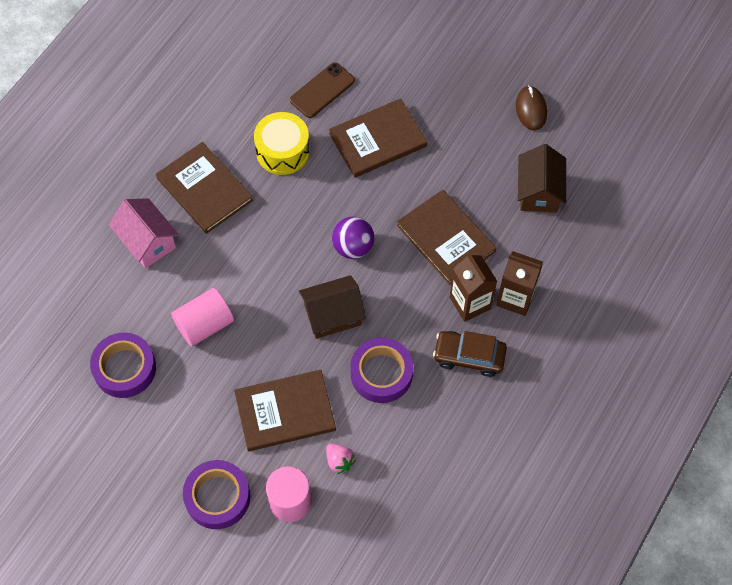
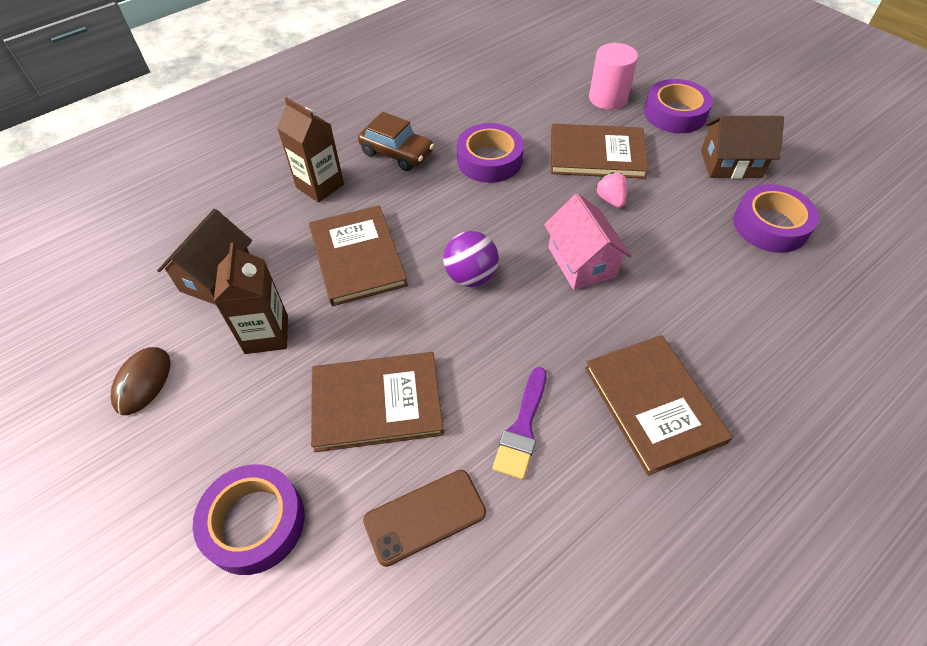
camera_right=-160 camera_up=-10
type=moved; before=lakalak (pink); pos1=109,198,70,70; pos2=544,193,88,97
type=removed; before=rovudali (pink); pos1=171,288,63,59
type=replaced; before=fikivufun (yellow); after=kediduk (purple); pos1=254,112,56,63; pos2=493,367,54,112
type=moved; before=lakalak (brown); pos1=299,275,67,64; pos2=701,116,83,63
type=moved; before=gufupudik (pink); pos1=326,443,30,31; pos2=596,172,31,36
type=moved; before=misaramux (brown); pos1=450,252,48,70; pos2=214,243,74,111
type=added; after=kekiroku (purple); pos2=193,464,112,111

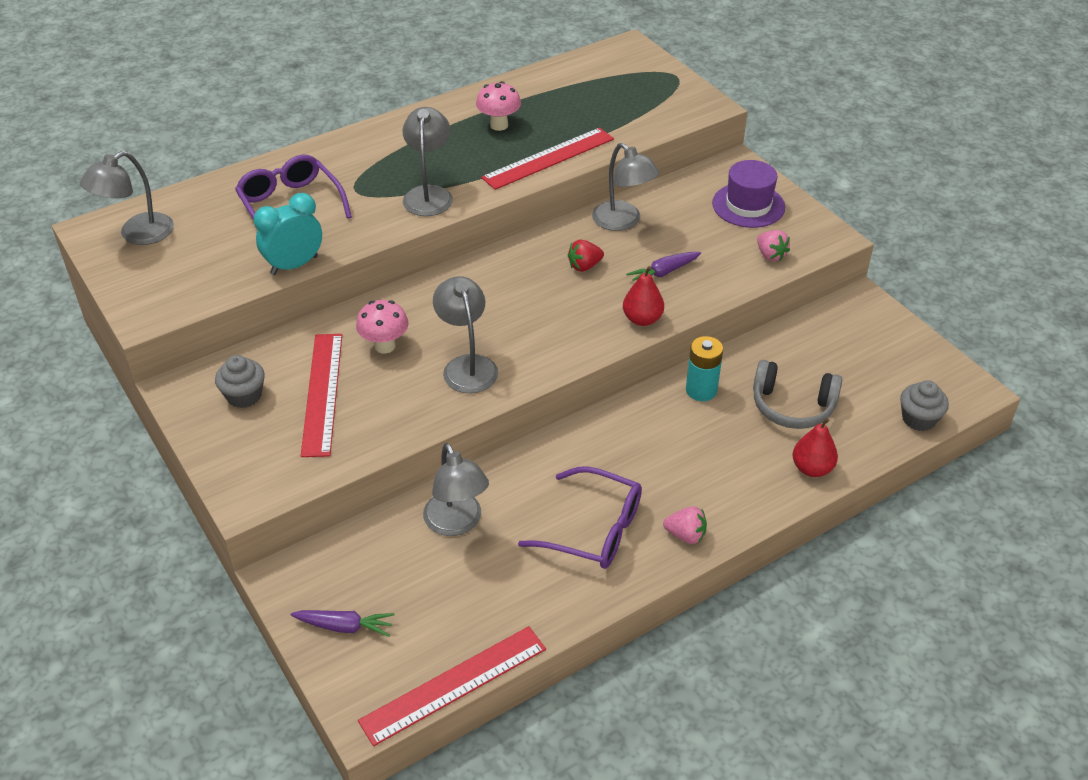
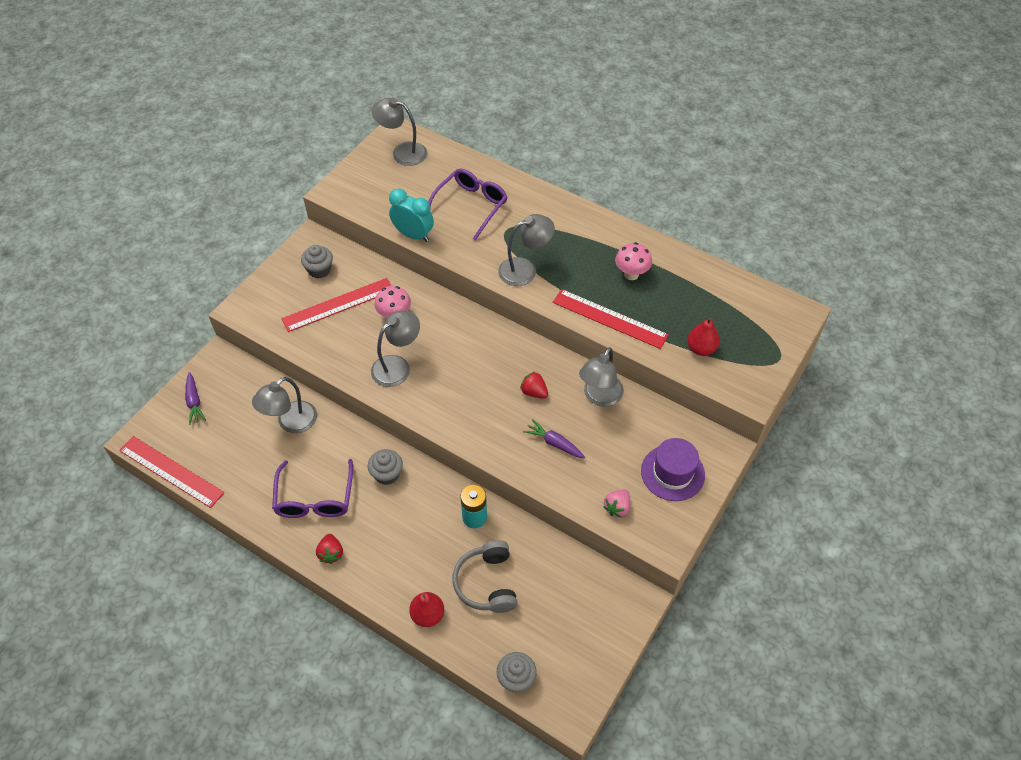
camera_right=65 camera_up=10
type=moved; before=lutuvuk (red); pos1=623,266,41,60; pos2=687,317,33,39
type=recoloured; before=gufupudik (pink); after=gufupudik (red); pos1=663,506,44,38; pos2=316,534,27,30
type=added; after=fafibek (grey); pos2=368,449,35,36

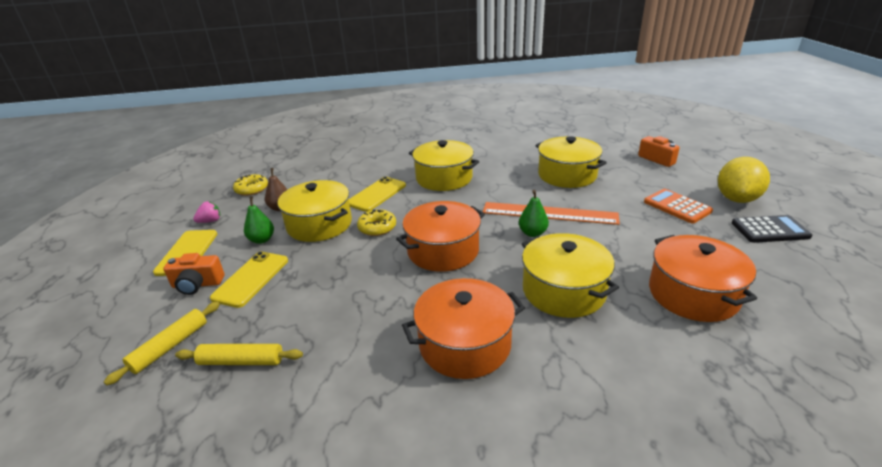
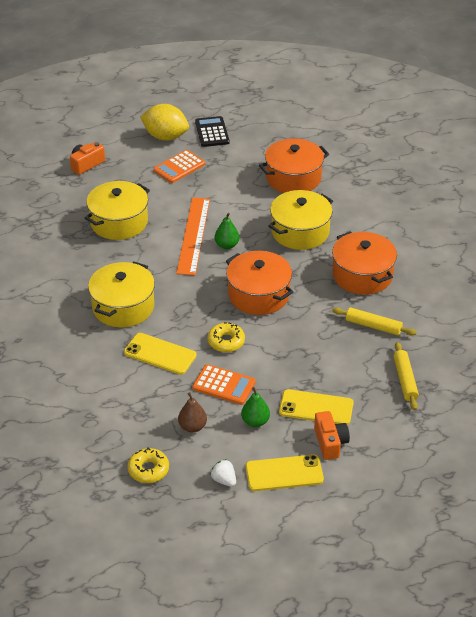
camera_right=-100 camera_up=10
type=moved; before=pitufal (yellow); pos1=104,302,116,83; pos2=332,307,85,29
type=recoloured; before=gufupudik (pink); after=gufupudik (white); pos1=193,202,27,21; pos2=210,459,26,28
type=replaced; before=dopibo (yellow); after=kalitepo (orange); pos1=278,180,74,62; pos2=192,364,64,41

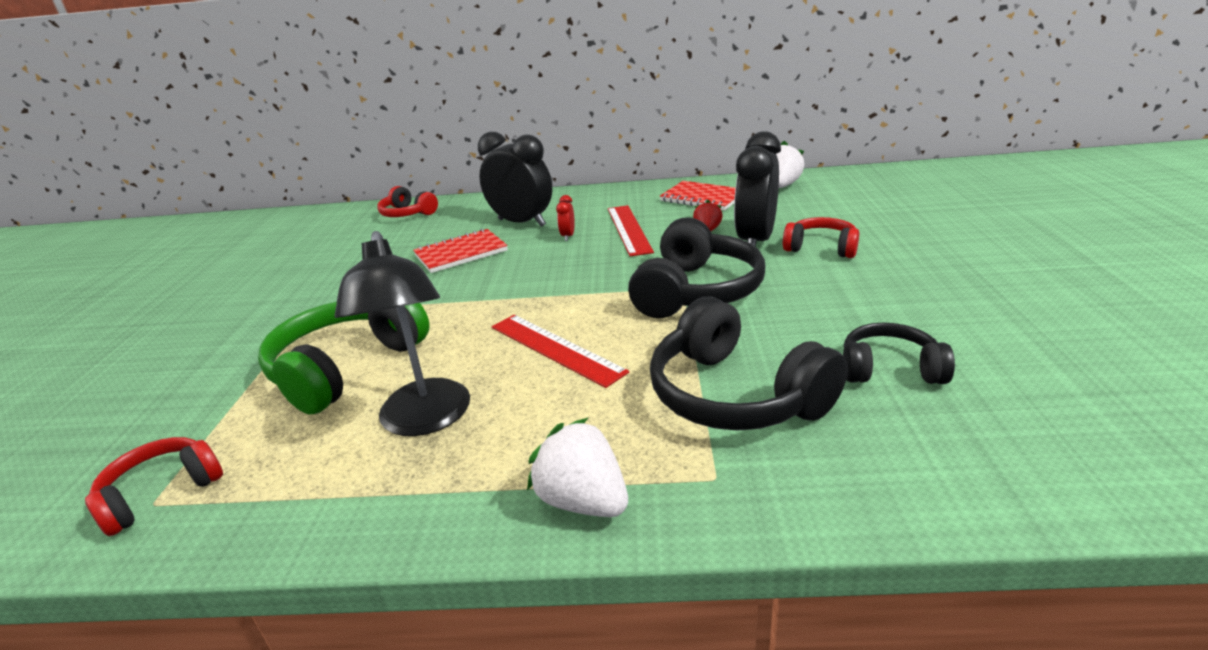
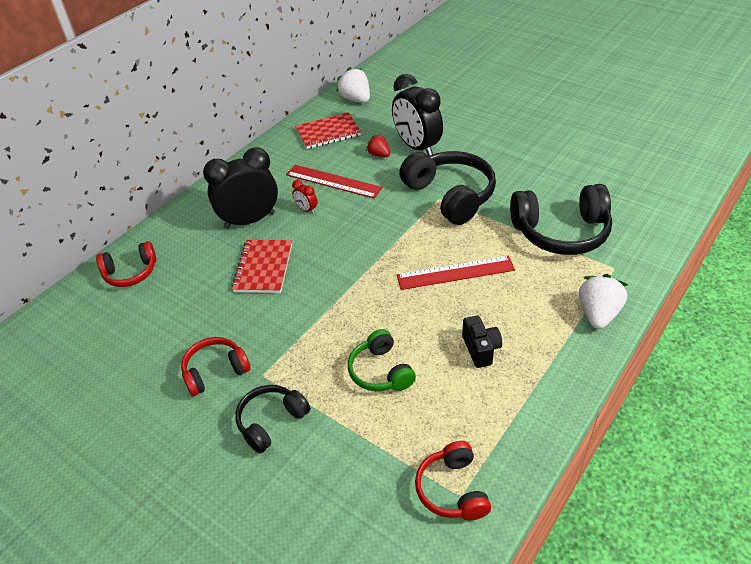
camera_right=-55 camera_up=15
type=resized; before=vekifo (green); pos1=258,302,172,113; pos2=348,329,68,62; scale=0.58
type=replaced; before=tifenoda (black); after=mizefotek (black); pos1=334,231,136,205; pos2=462,315,40,53
type=turned; before=gufupudik (white); pos1=527,417,101,100; pos2=579,274,49,55; turn=120
type=moved; before=vekifo (red); pos1=783,217,76,41; pos2=181,337,69,59
type=moved; before=vekifo (black); pos1=843,323,112,61; pos2=235,385,76,69

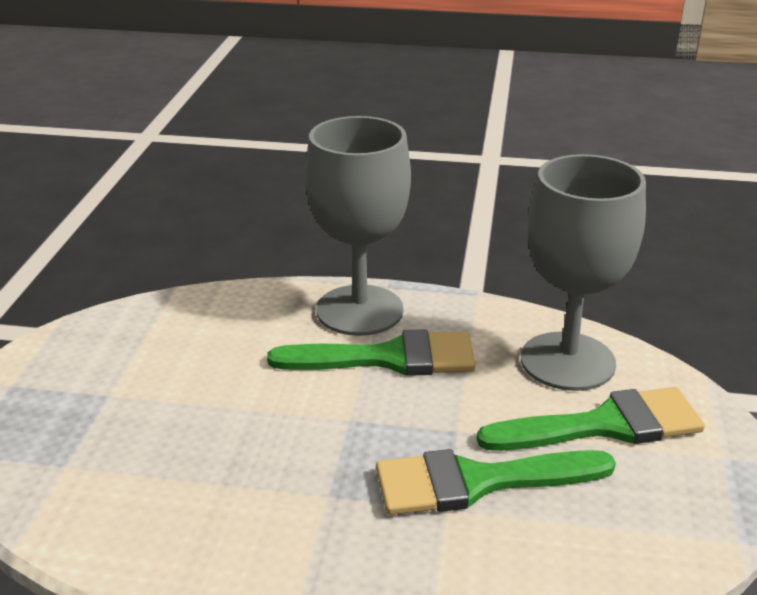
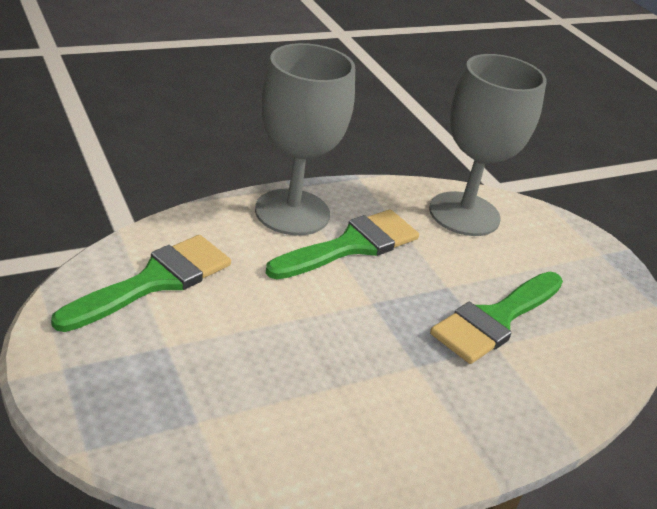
camera_right=-40 camera_up=5
type=moved; before=kediduk (green); pos1=477,387,228,64; pos2=51,235,180,97

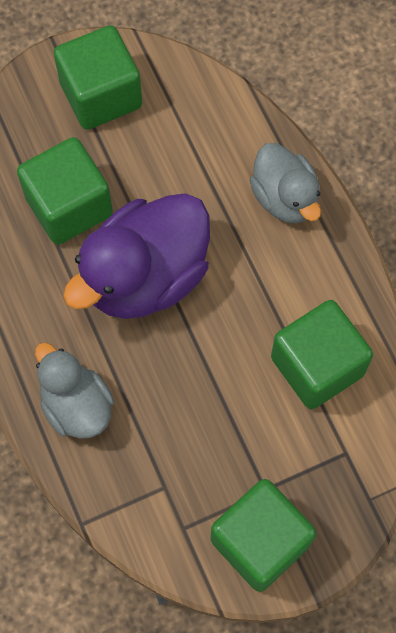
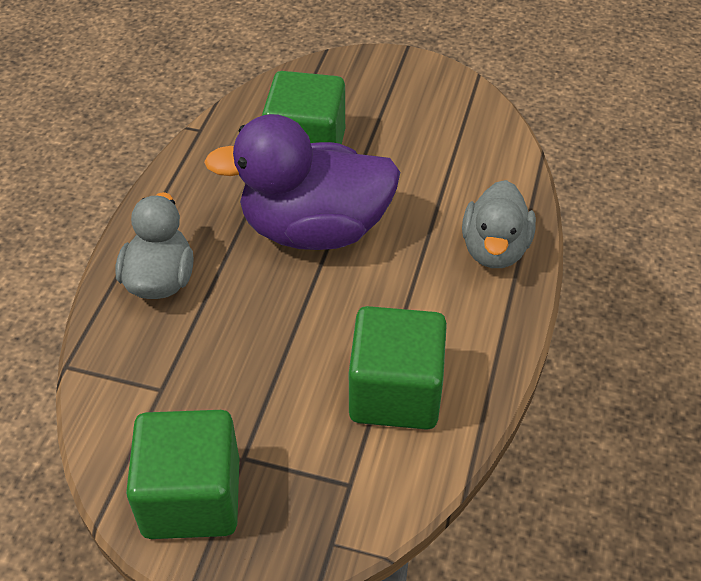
camera_right=40 camera_up=-20
type=removed; before=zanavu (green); pos1=54,25,88,105

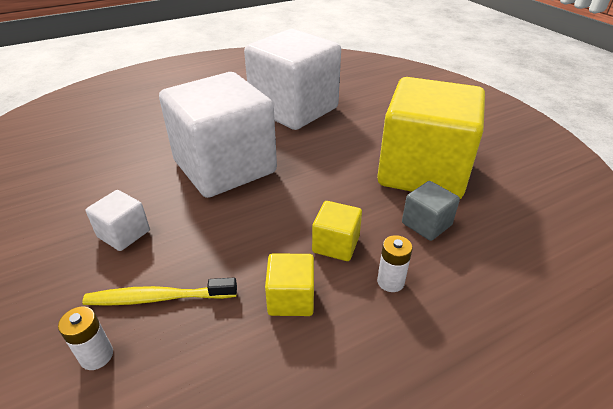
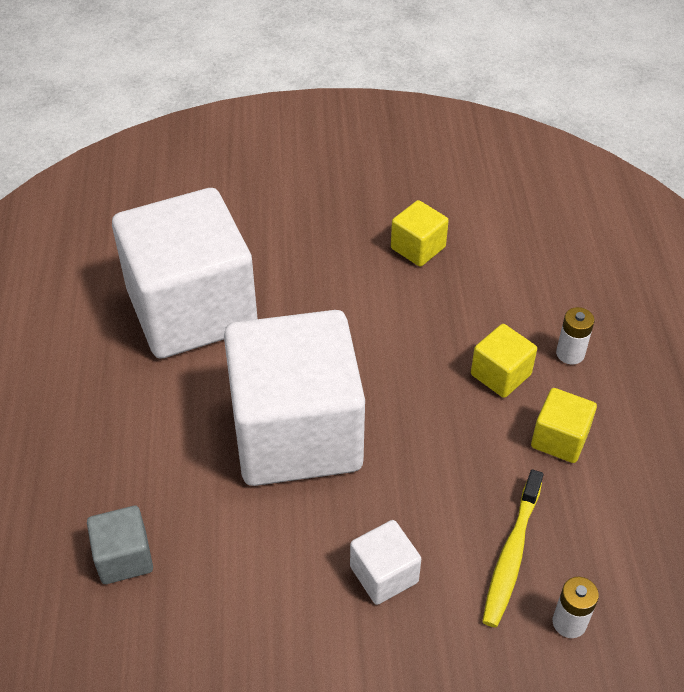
camera_right=-65 camera_up=10
type=resized; before=zanavu (yellow); pos1=377,77,108,122; pos2=391,200,58,67; scale=0.4
type=moved; before=zanavu (grey); pos1=402,181,58,60; pos2=87,506,66,78

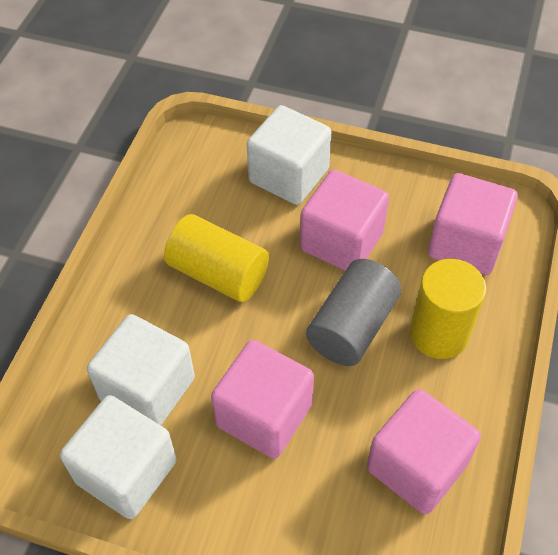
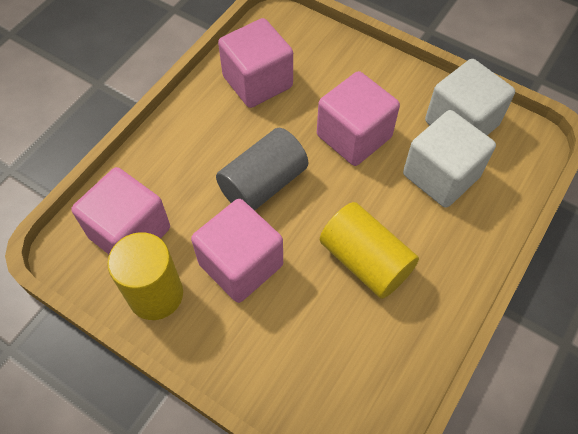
camera_right=-165 camera_up=5
type=removed; before=zanavu (white); pos1=247,105,84,100
type=moved; before=rovudali (yellow); pos1=410,259,76,100; pos2=107,232,76,88

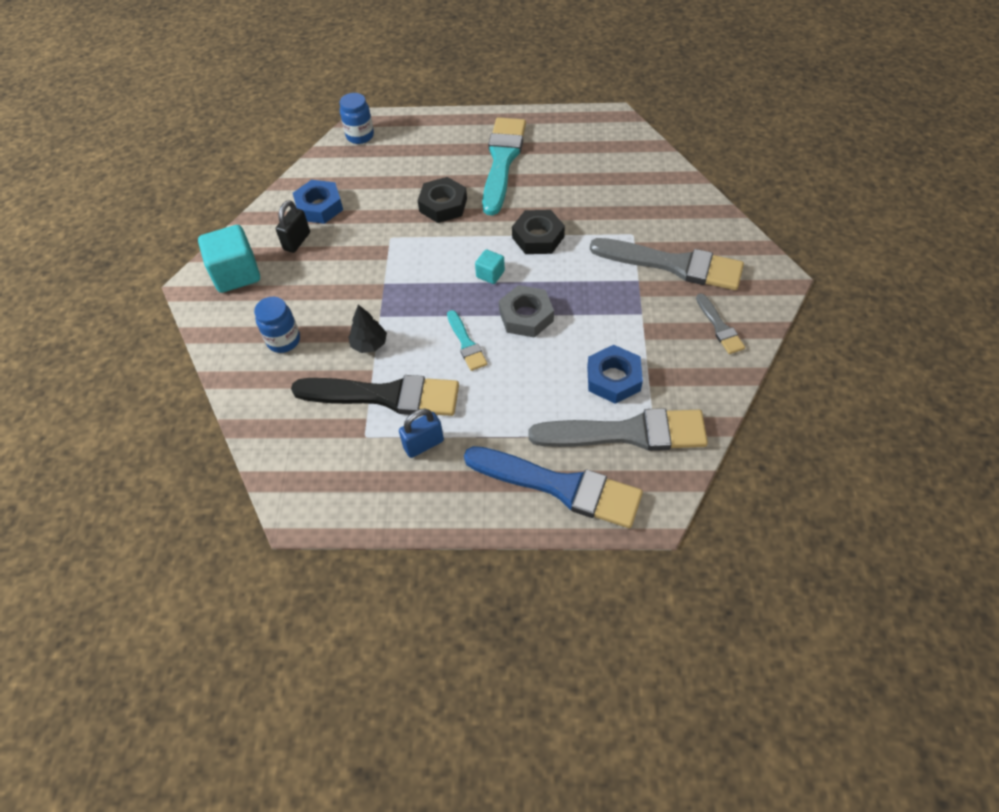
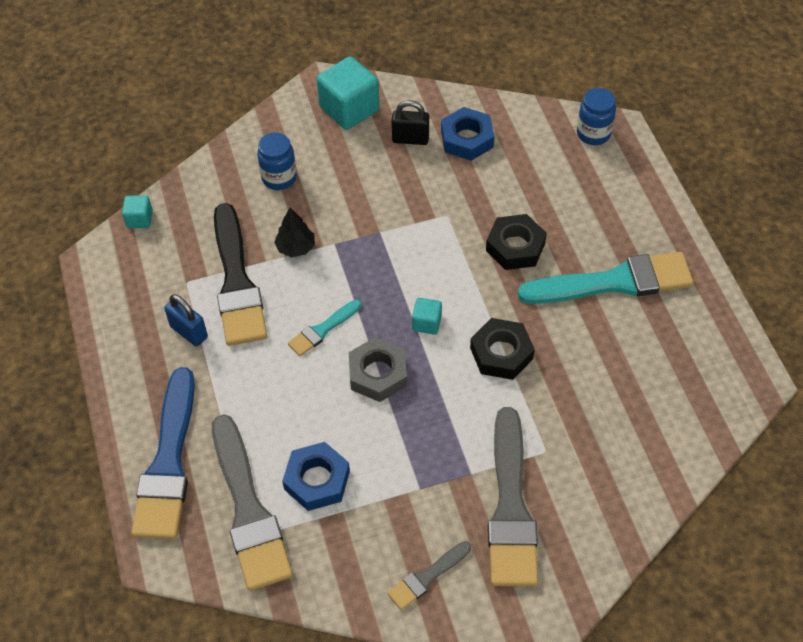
camera_right=70 camera_up=0
type=added; after=zanavu (turquoise); pos2=122,196,31,32

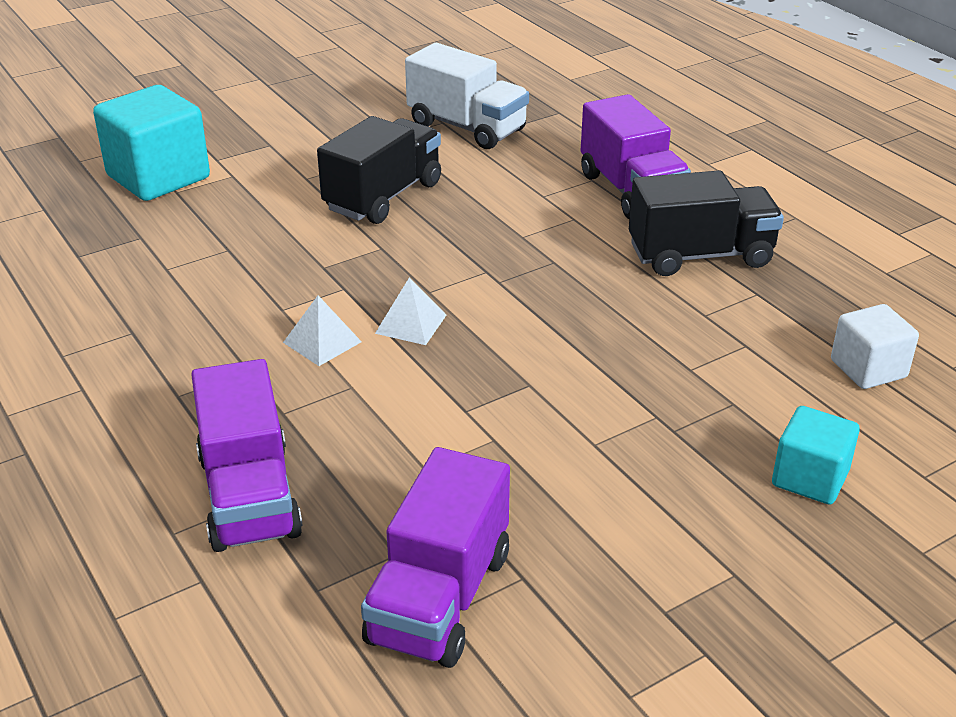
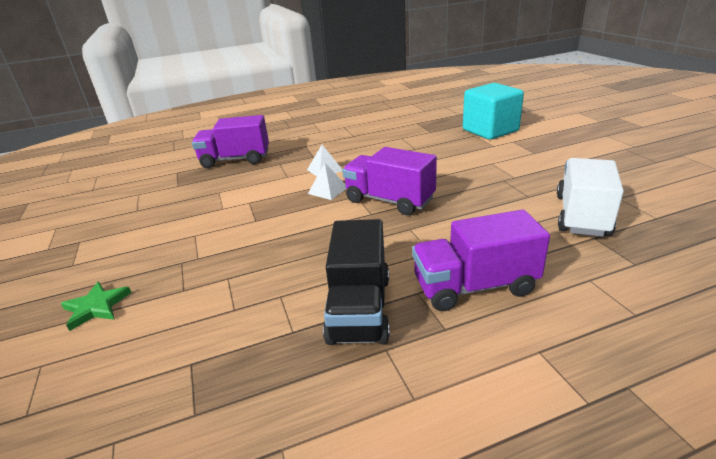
camera_right=105 camera_up=-5
type=removed; before=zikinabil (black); pos1=317,116,124,108
type=moved; before=zikinabil (purple); pos1=361,447,149,221; pos2=342,147,95,68
type=turned; before=zikinabil (white); pos1=405,43,124,106; pos2=557,158,67,79; turn=150
type=replaced; before=zanavu (turquoise); after=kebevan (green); pos1=772,406,88,99; pos2=61,282,71,49
type=removed; before=zanavu (white); pos1=831,304,88,85

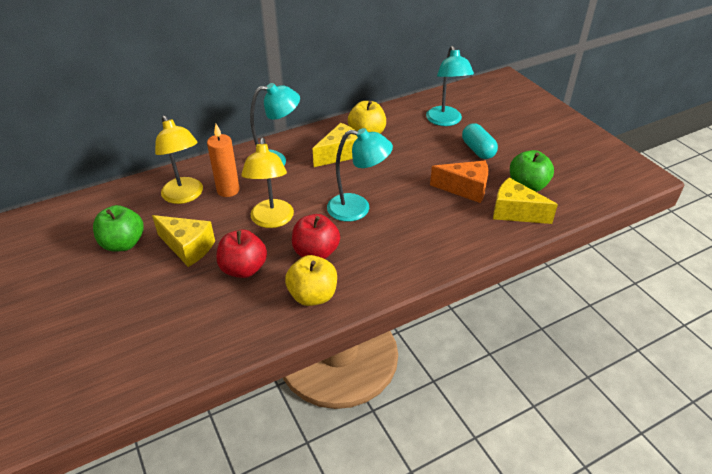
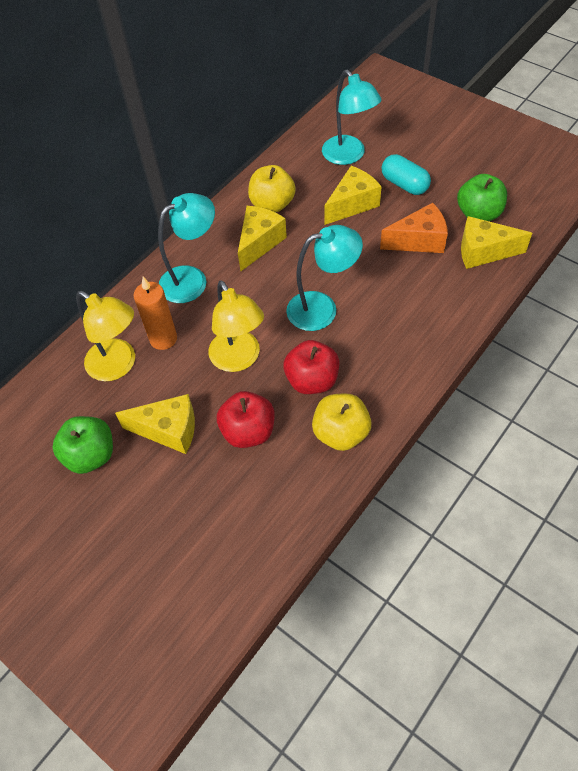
camera_right=-20 camera_up=15
type=added; after=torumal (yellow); pos2=324,166,58,59

